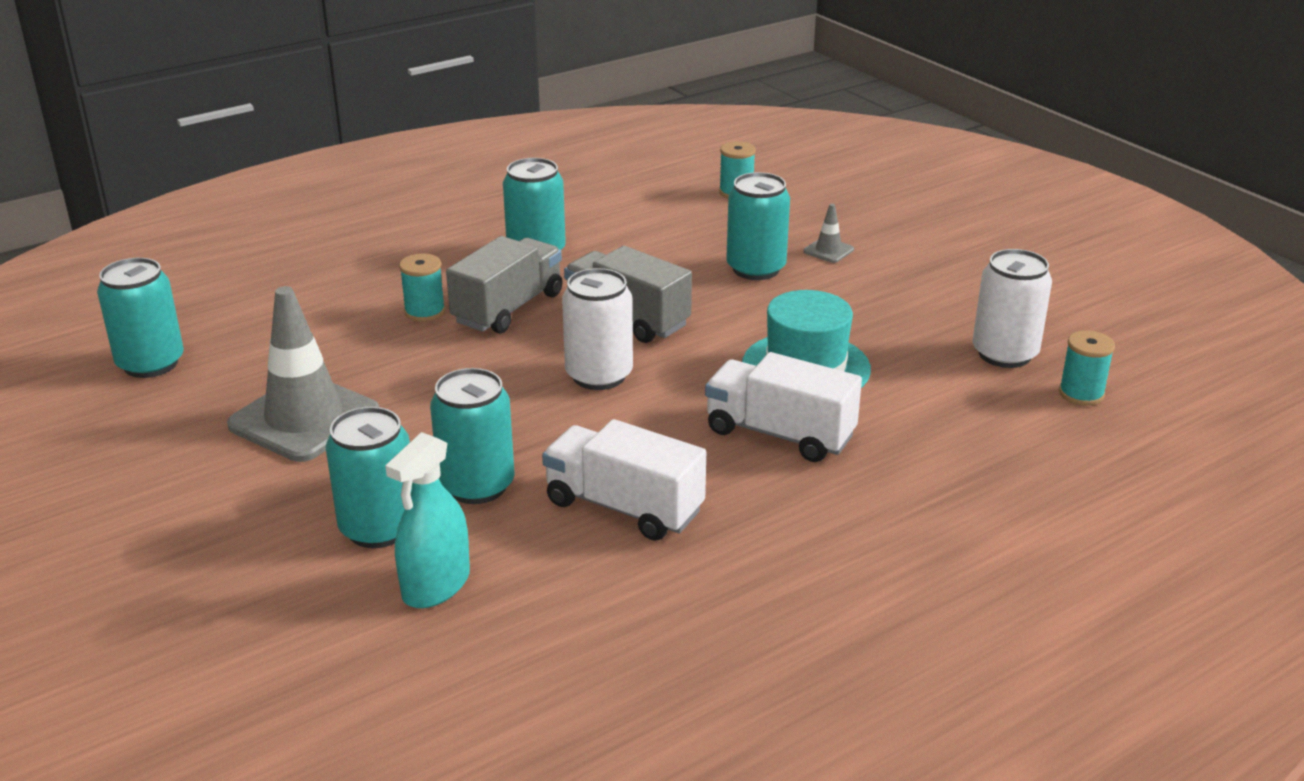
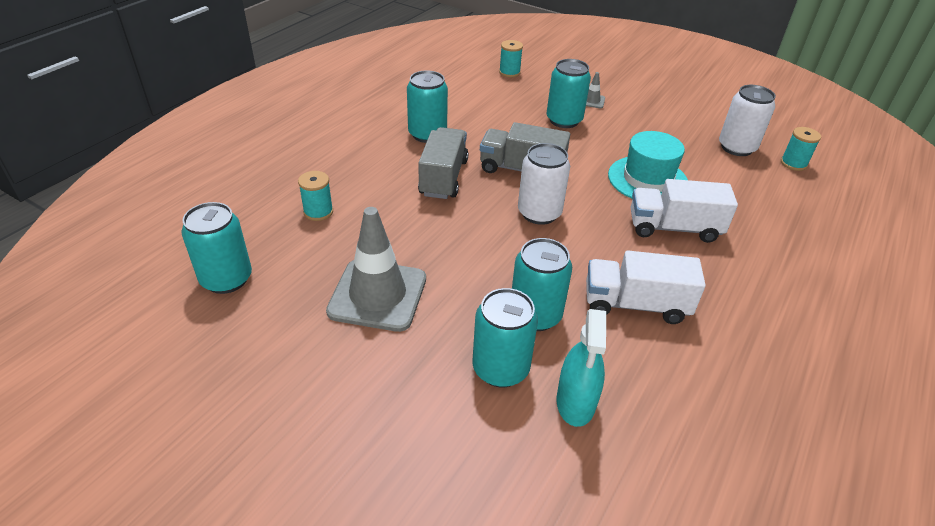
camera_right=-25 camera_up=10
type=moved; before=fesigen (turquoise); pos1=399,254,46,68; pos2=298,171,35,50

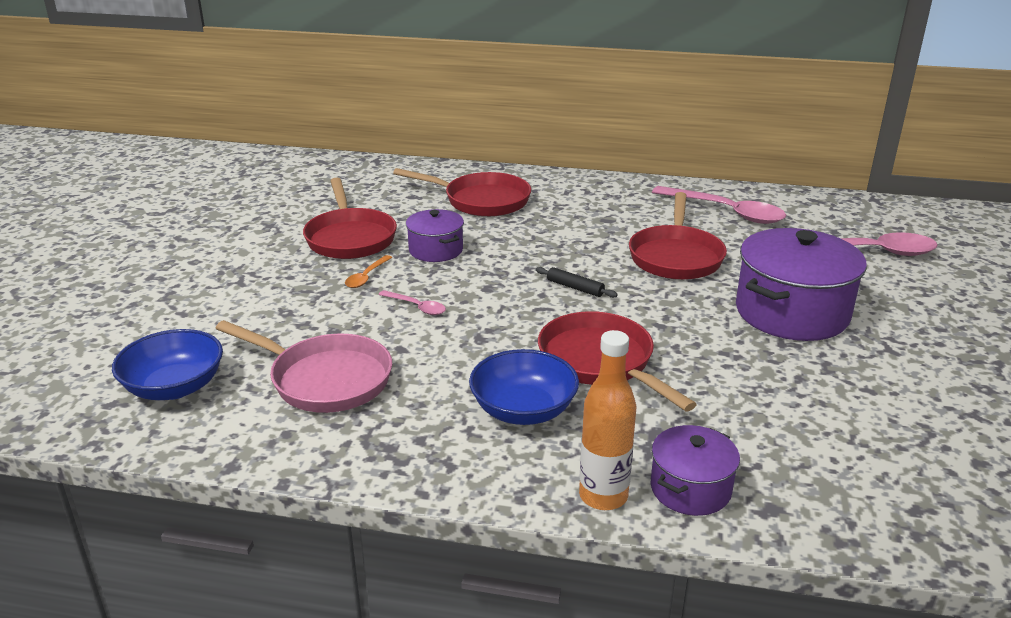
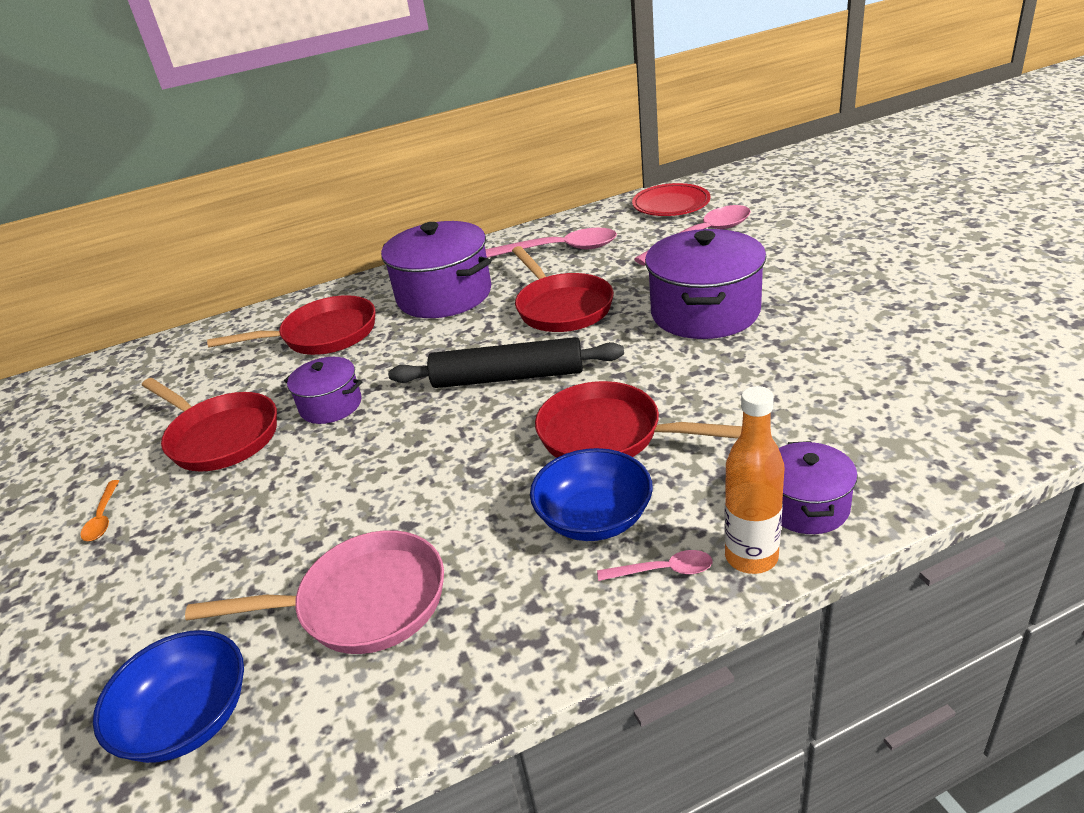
camera_right=-30 camera_up=5
type=moved; before=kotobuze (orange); pos1=345,255,47,33; pos2=80,480,39,61
type=moved; before=kotobuze (pink); pos1=379,290,67,25; pos2=597,550,115,31
type=resized; before=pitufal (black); pos1=536,267,82,31; pos2=388,337,236,51; scale=2.33
type=added; after=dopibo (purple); pos2=381,221,110,97
type=added; after=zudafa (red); pos2=632,183,78,33

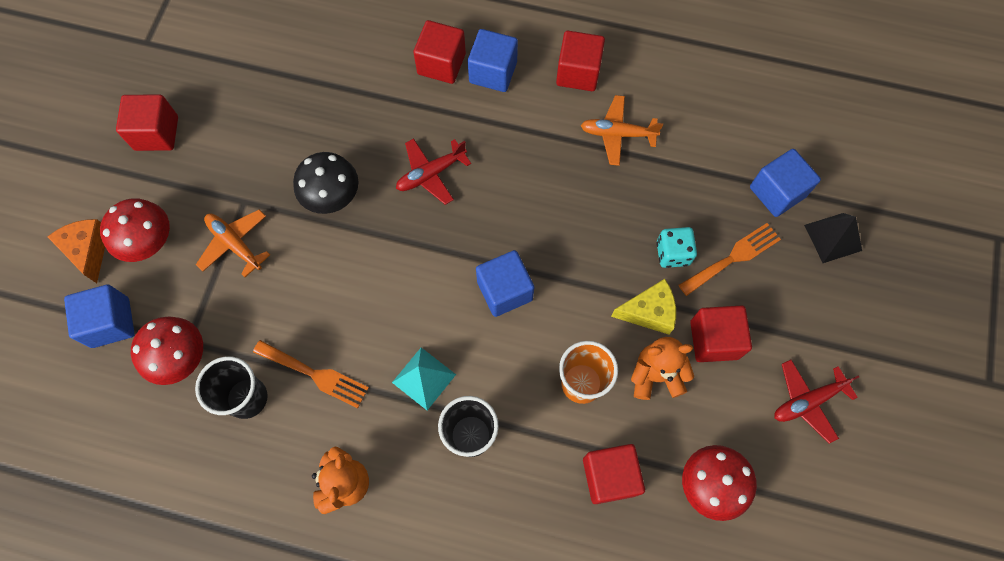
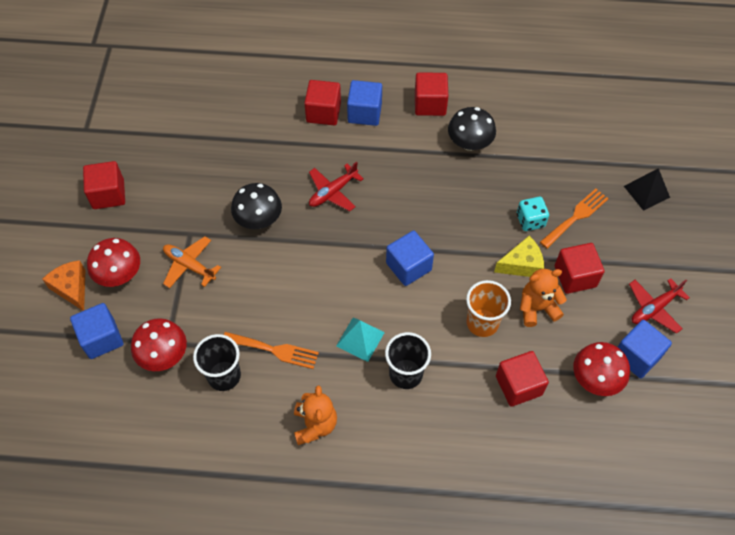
camera_right=-10 camera_up=-10
type=replaced; before=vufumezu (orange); after=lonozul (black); pos1=580,95,83,71; pos2=448,107,48,44
type=moved; before=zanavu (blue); pos1=750,149,71,68; pos2=618,320,54,58

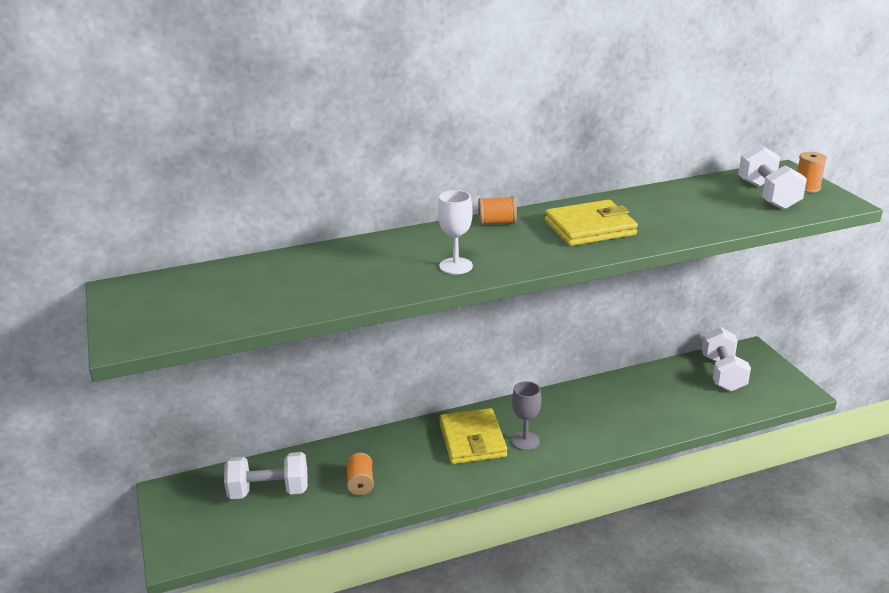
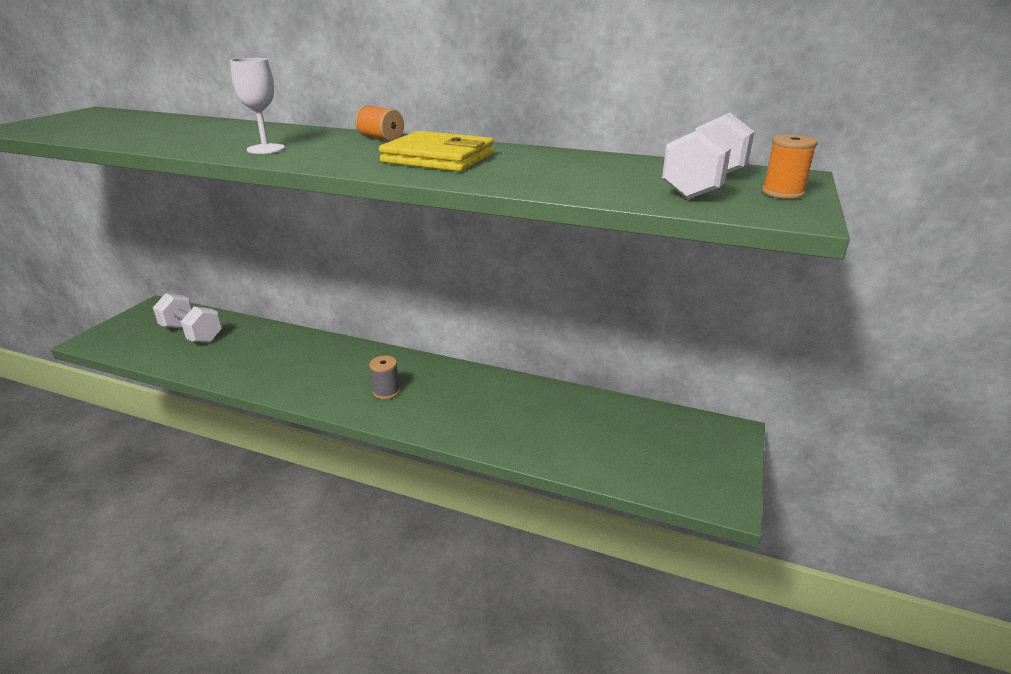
camera_right=40 camera_up=0
type=removed; before=fesigen (orange); pos1=346,453,28,42
type=removed; before=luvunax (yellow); pos1=439,408,68,56
type=replaced; before=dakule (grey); after=fesigen (grey); pos1=511,381,30,69; pos2=369,356,31,43
type=removed; before=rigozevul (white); pos1=702,327,49,65

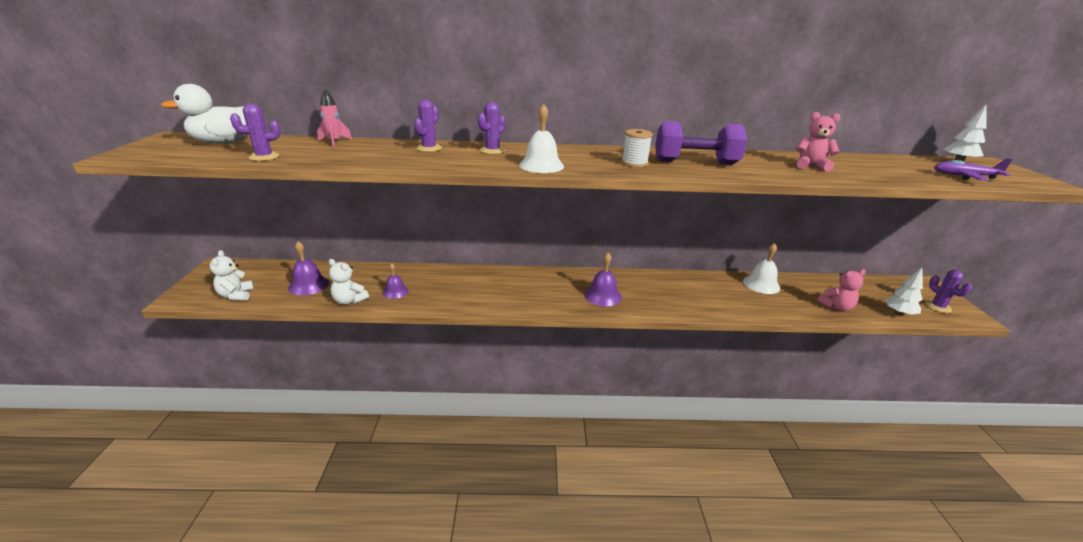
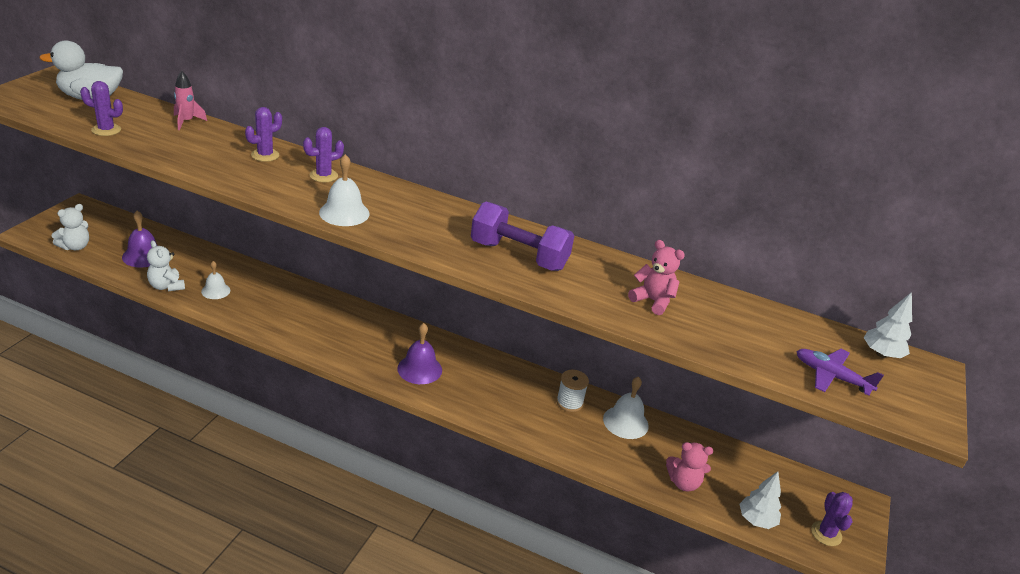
camera_right=20 camera_up=5
type=turned; before=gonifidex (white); pos1=209,250,45,51; pos2=52,204,37,46; turn=-150
type=recoloured; before=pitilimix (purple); after=pitilimix (white); pos1=383,263,26,36; pos2=201,261,29,38
type=moved; before=fesigen (white); pos1=622,129,31,38; pos2=556,370,33,42

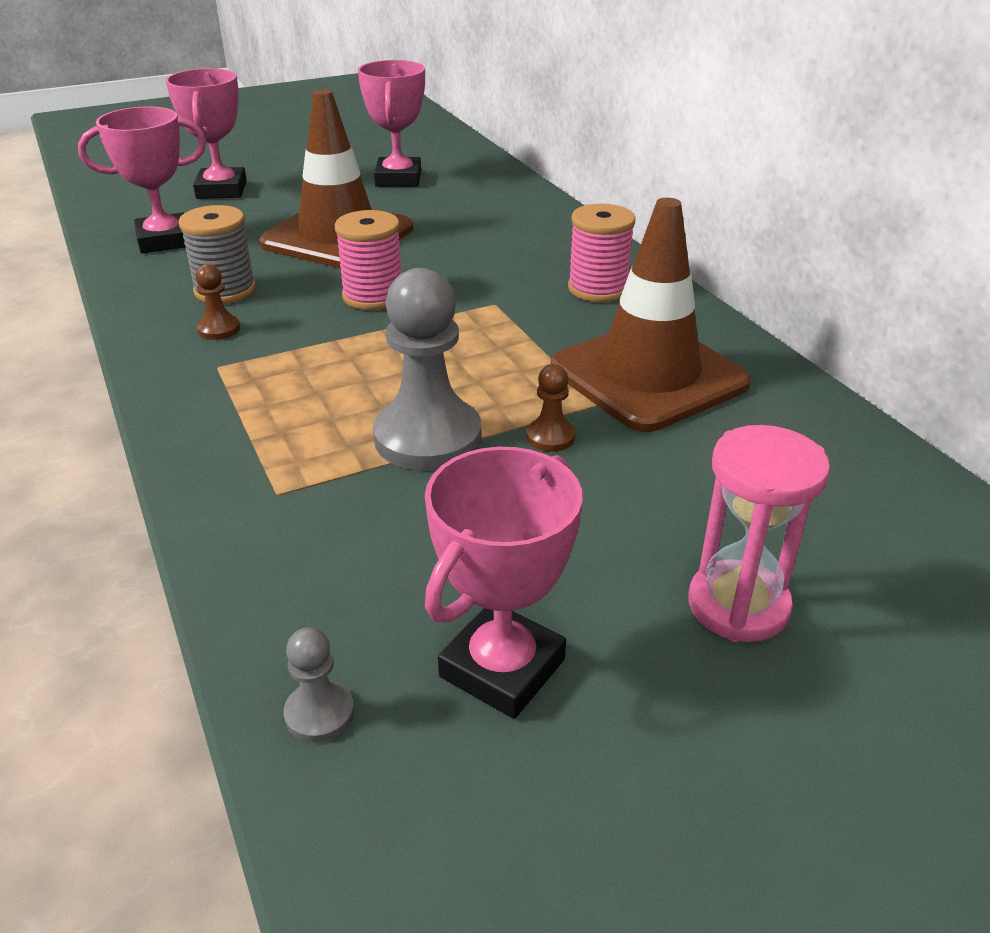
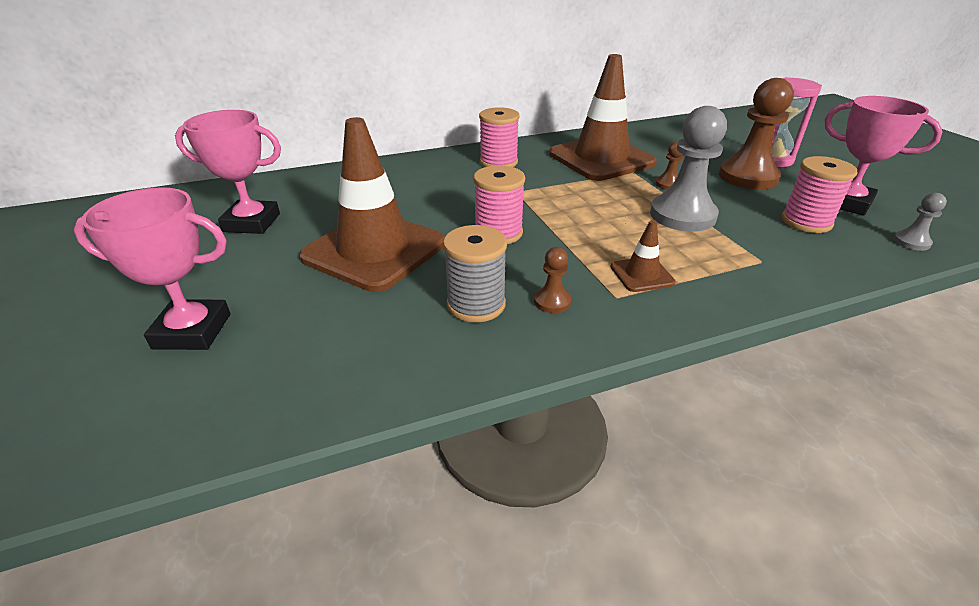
camera_right=-85 camera_up=0
type=removed; before=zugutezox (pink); pos1=78,107,128,147
type=added; after=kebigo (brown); pos2=611,220,65,72
type=added; after=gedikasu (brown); pos2=719,78,75,111
type=added; after=fesigen (pink); pos2=782,156,75,77

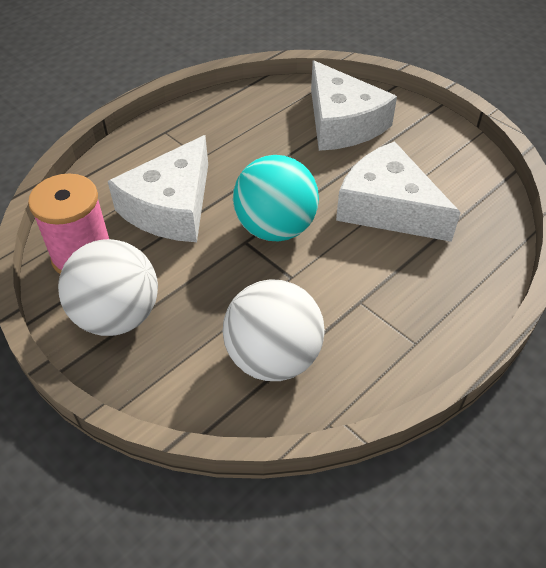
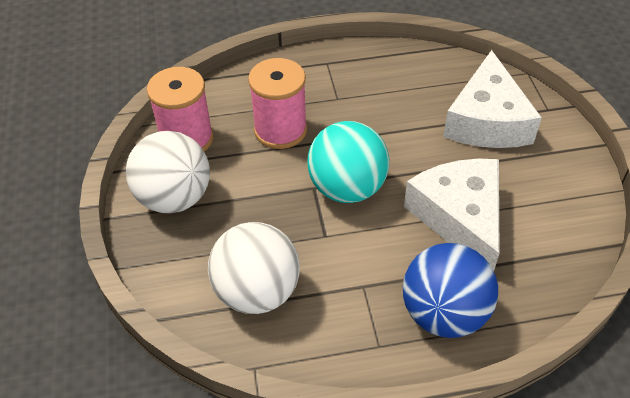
camera_right=35 camera_up=0
type=replaced; before=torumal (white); after=fesigen (pink); pos1=108,135,100,107; pos2=248,58,59,91
type=added; after=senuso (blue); pos2=403,243,95,95

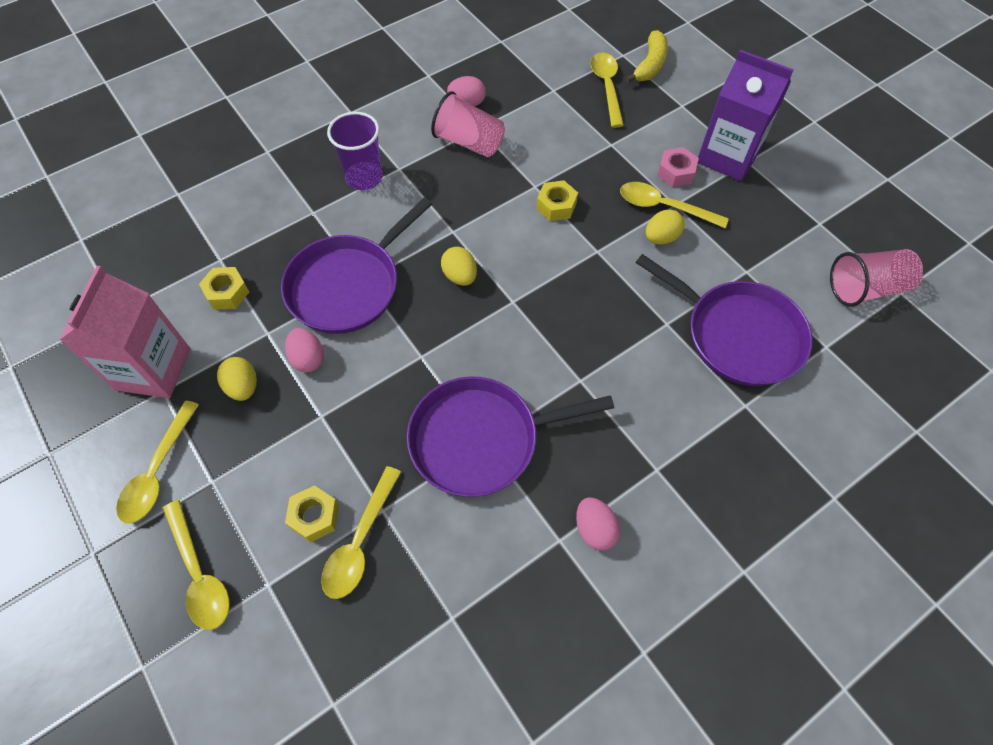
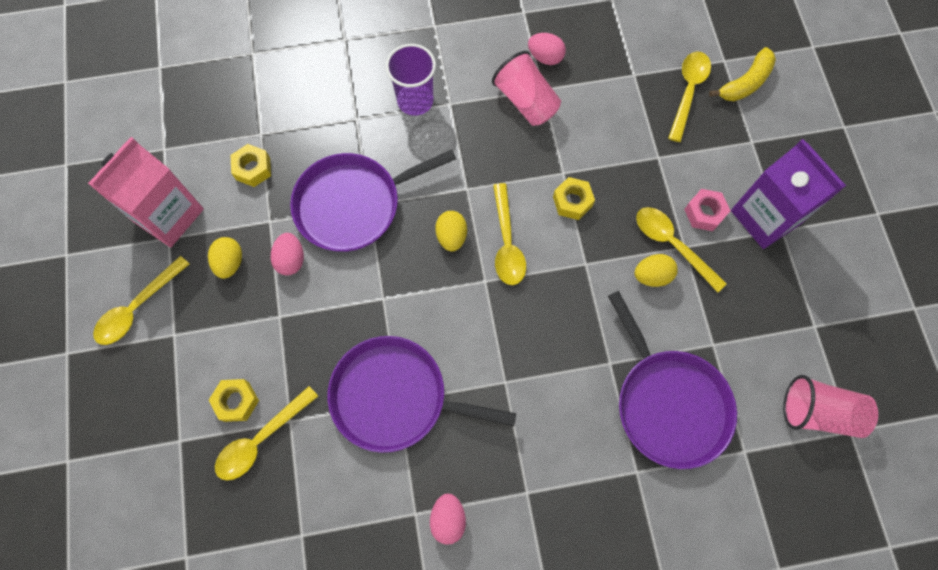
camera_right=25 camera_up=10
type=moved; before=kotobuze (yellow); pos1=163,500,67,130; pos2=493,183,33,102

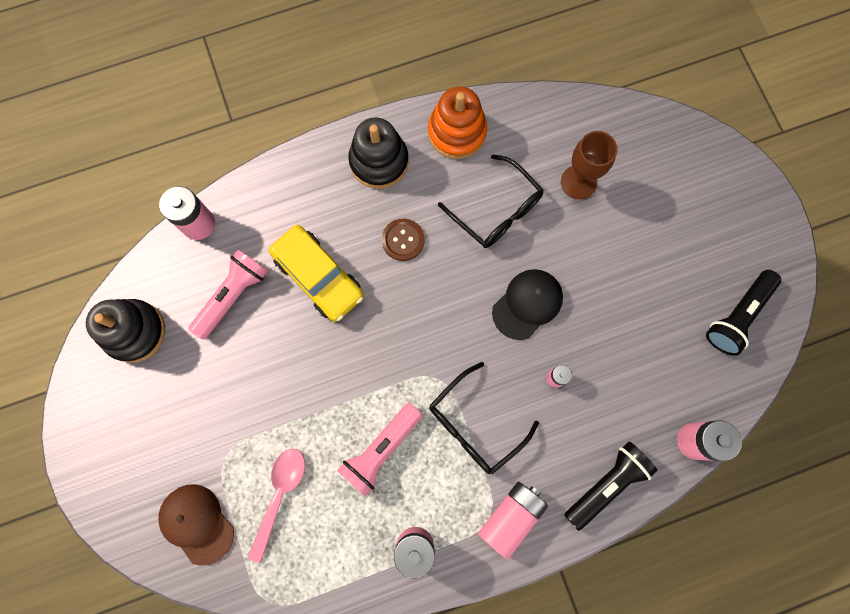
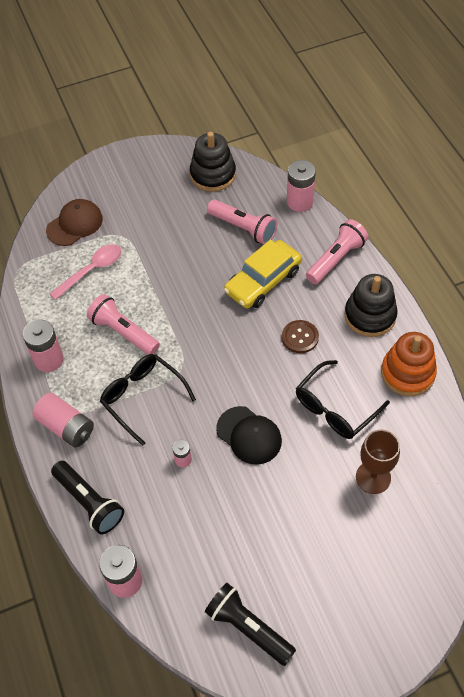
camera_right=90 camera_up=-20
type=turned; before=kotobuze (pink); pos1=248,448,57,115; pos2=49,244,72,56; turn=-60
type=added; after=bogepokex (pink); pos2=306,219,62,65

